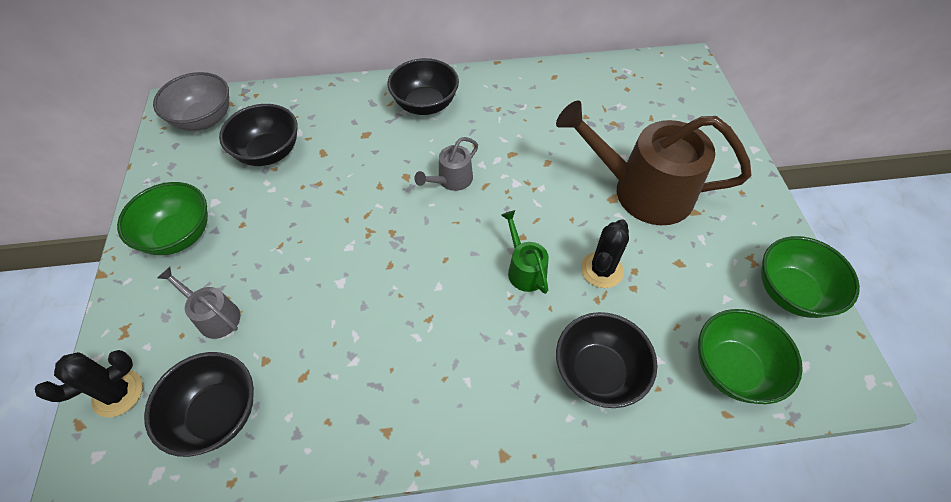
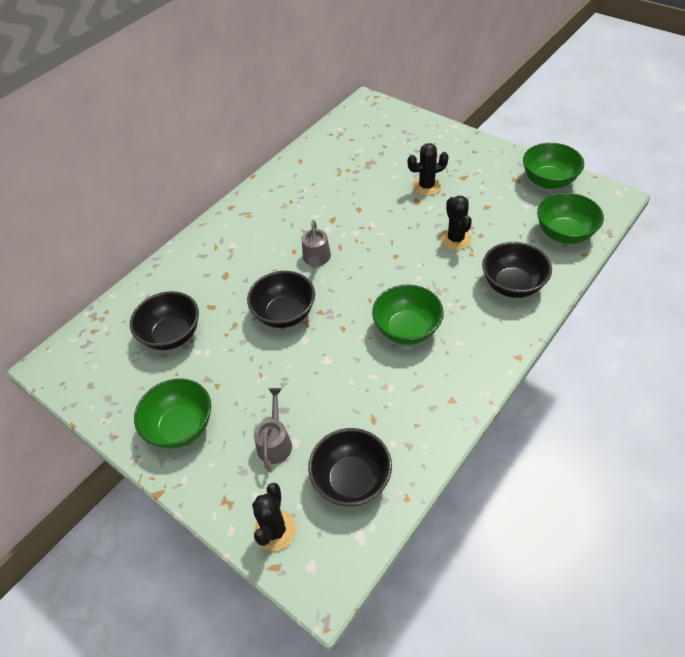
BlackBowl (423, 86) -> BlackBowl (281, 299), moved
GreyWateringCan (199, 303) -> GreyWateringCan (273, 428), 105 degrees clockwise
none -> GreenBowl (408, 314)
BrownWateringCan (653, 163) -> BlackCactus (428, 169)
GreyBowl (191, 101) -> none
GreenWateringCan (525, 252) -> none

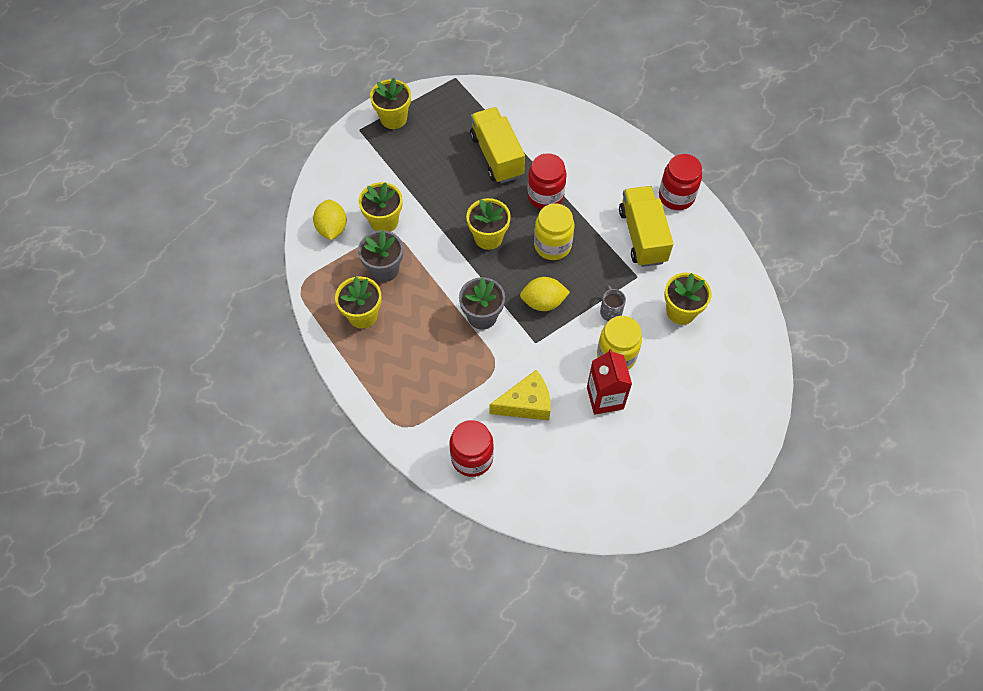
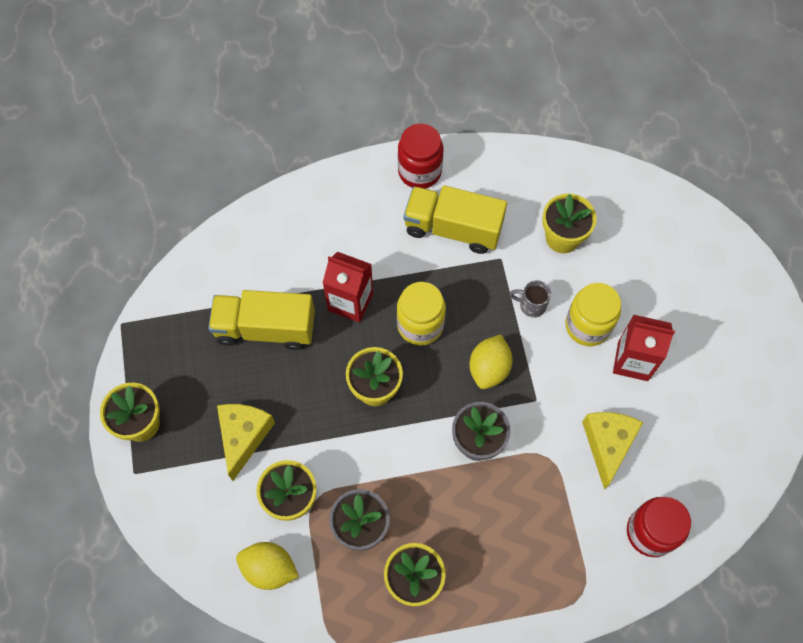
none -> YellowCheese (246, 442)
RedJar (546, 181) -> RedCarton (348, 287)

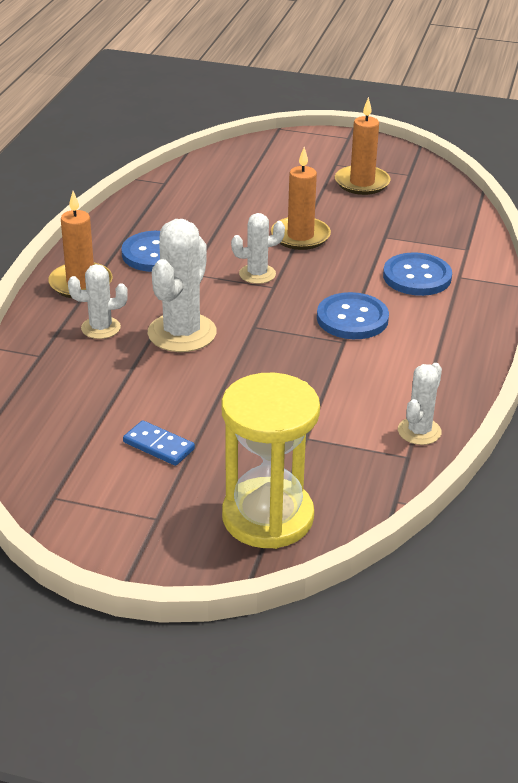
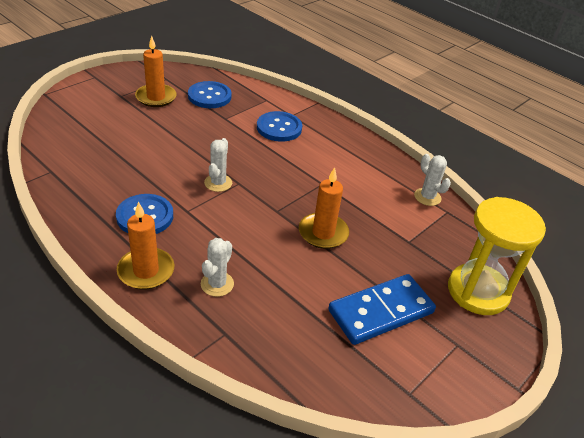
BlueButton (353, 315) -> BlueButton (210, 94), moved
OrangeCandle (301, 198) -> OrangeCandle (324, 208), moved
BlueDomino (159, 443) -> BlueDomino (382, 309), x1.95
WhiteCactus (182, 285) -> none

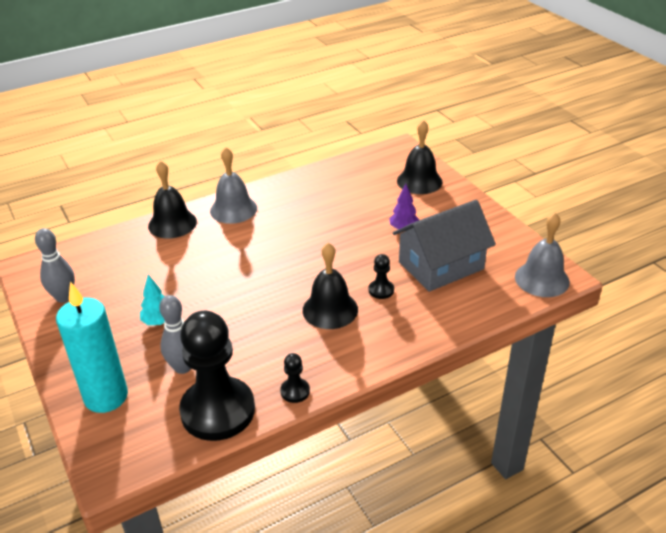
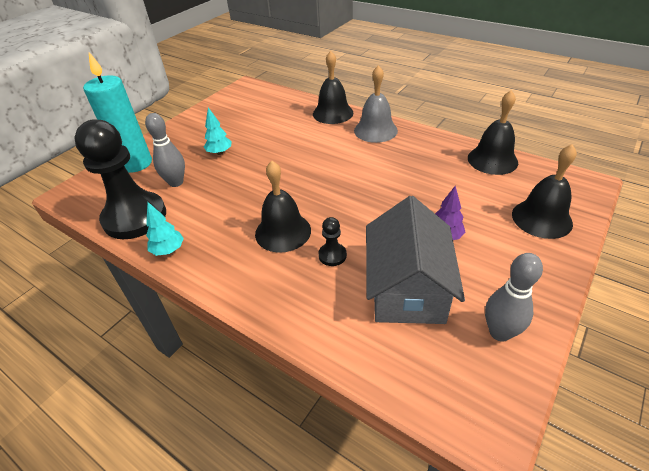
BlackPawn (295, 378) -> TurquoiseTree (165, 229)
GreyHouse (444, 246) -> GreyHouse (415, 260), 60 degrees clockwise
none -> BlackBell (493, 132)
GreyBowlingPin (55, 265) -> GreyBowlingPin (514, 297), moved
GreyBell (542, 255) -> none

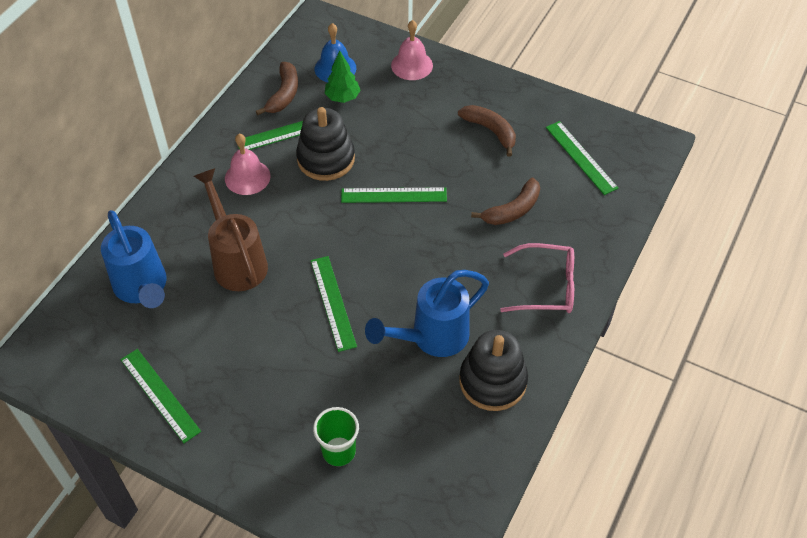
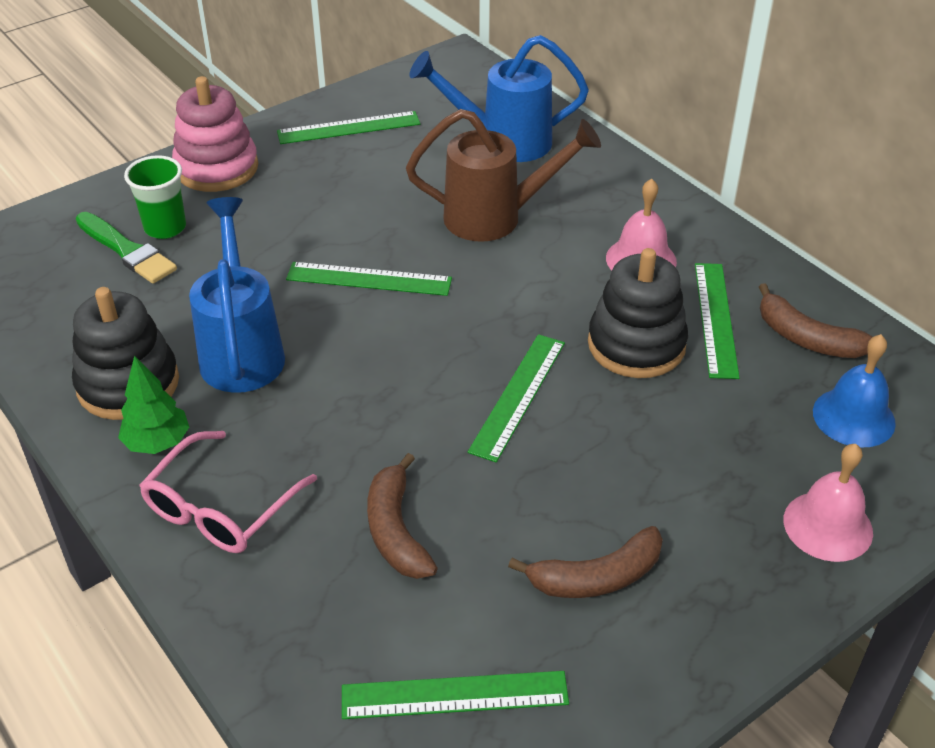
none -> GreenBrush (126, 248)
GreenTree (343, 77) -> GreenTree (153, 405), moved
none -> PinkStackingToy (215, 134)

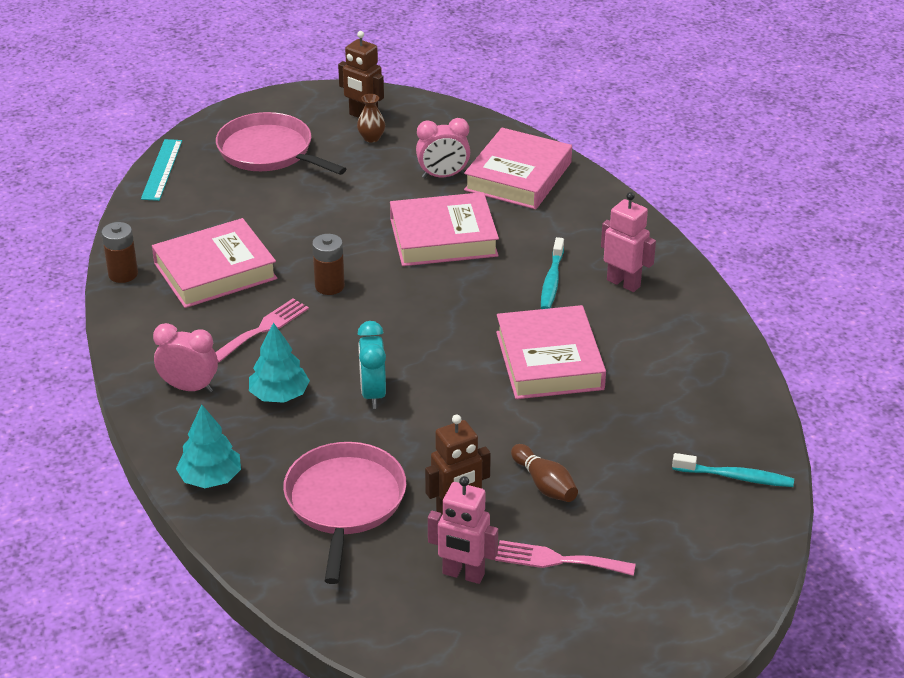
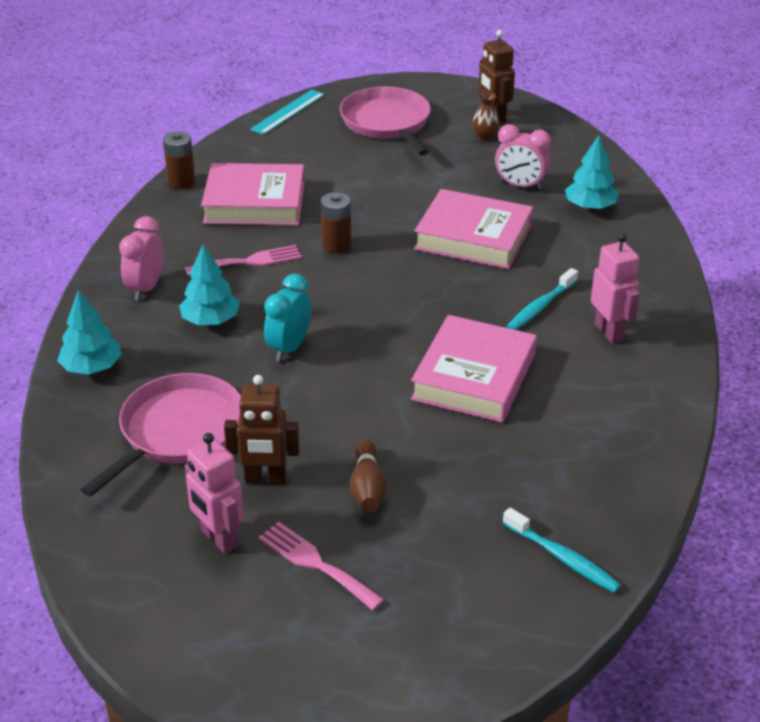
PinkClock (185, 358) -> PinkClock (141, 258), 120 degrees counterclockwise
PinkBook (518, 168) -> TurquoiseTree (592, 172)

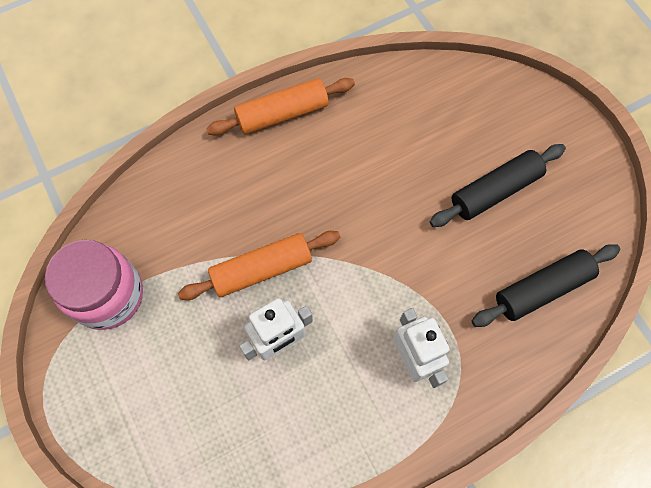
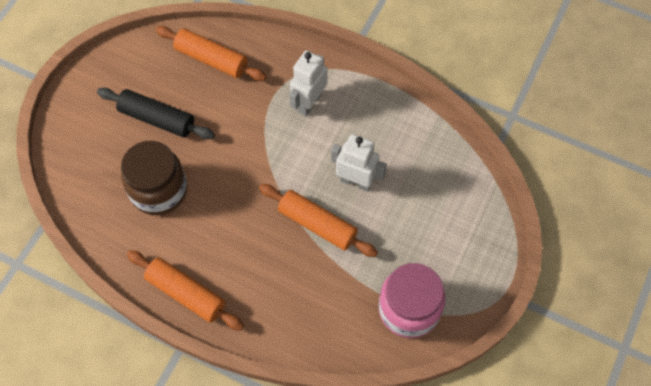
none -> BrownJar (154, 178)
BlackRollingPin (546, 285) -> OrangeRollingPin (211, 53)

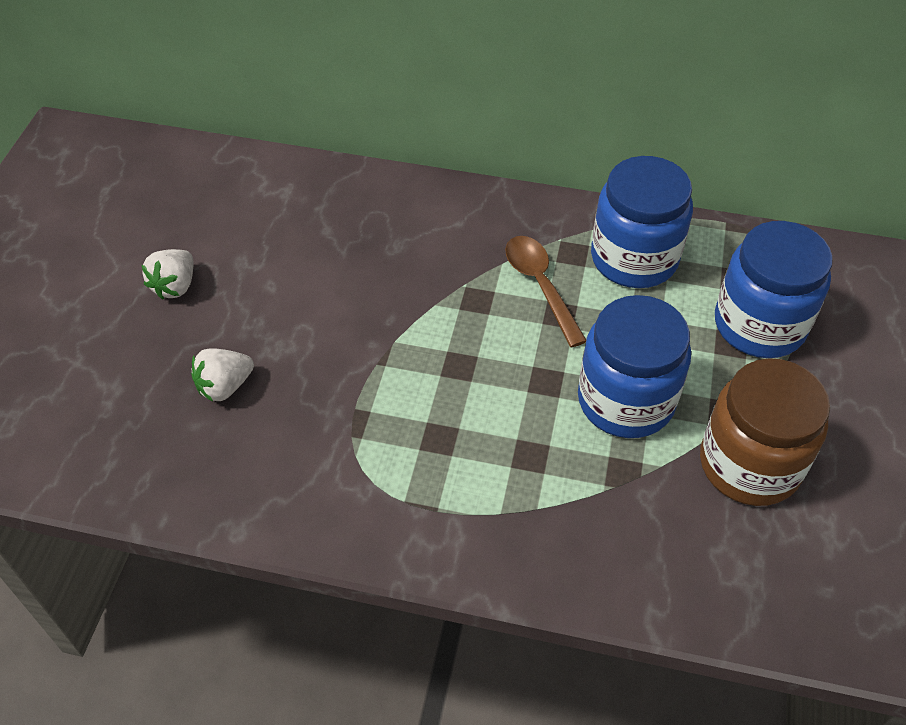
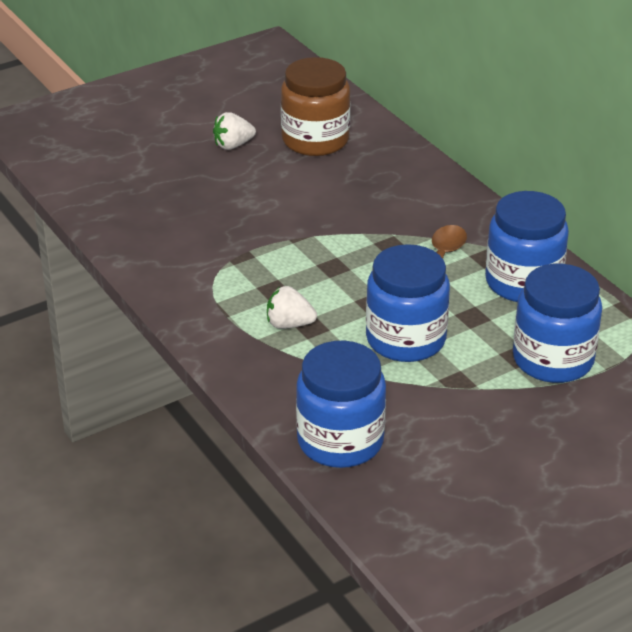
WhiteStrawberry (222, 375) -> WhiteStrawberry (292, 307), moved
BrownJar (765, 432) -> BrownJar (315, 106), moved
none -> BlueJar (341, 404)

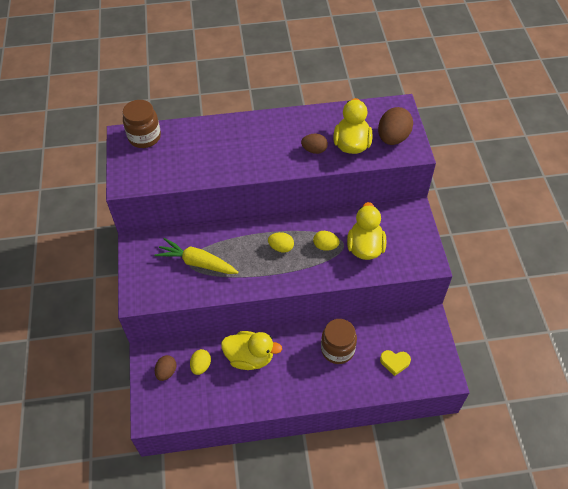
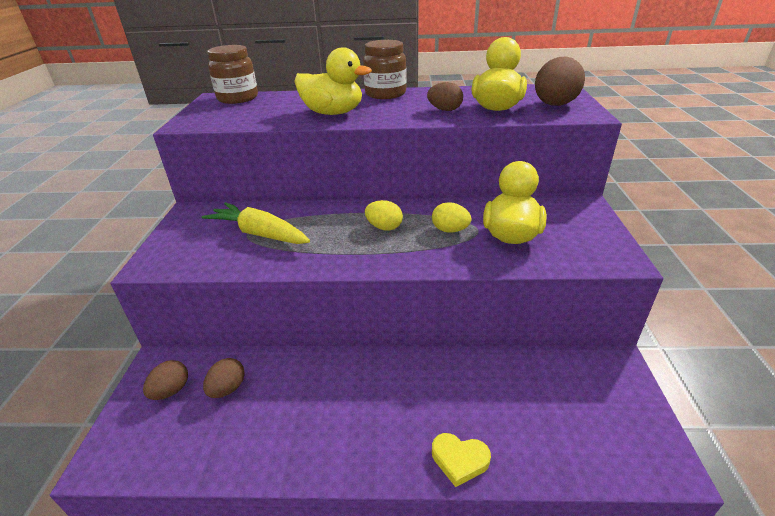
YellowEgg (200, 362) -> BrownEgg (224, 378)
YellowDuck (251, 350) -> YellowDuck (333, 81), moved
BrownJar (339, 341) -> BrownJar (385, 69), moved
YellowHeart (395, 363) -> YellowHeart (461, 460), moved

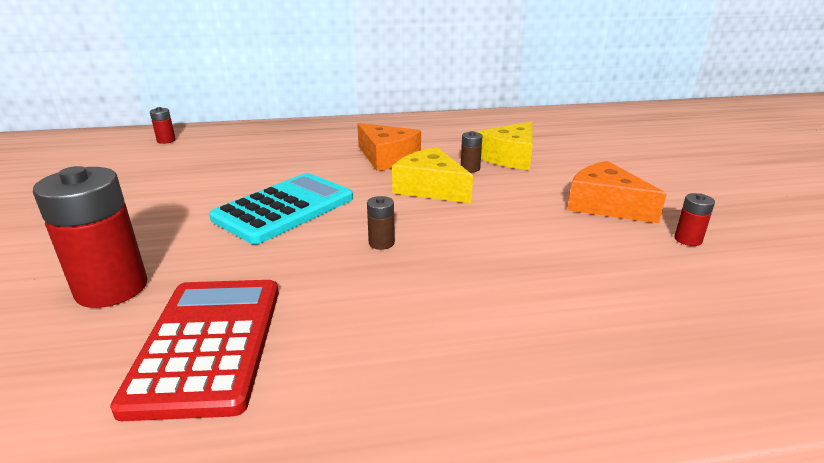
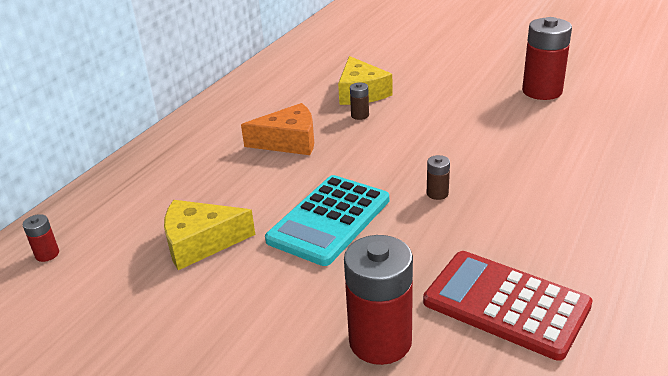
YellowCheese (432, 175) -> YellowCheese (209, 235), moved
TurquoiseCalculator (281, 208) -> TurquoiseCalculator (327, 220), 135 degrees counterclockwise
RedBattery (694, 219) -> RedBattery (547, 58), x2.22
OrangeCheese (617, 192) -> none

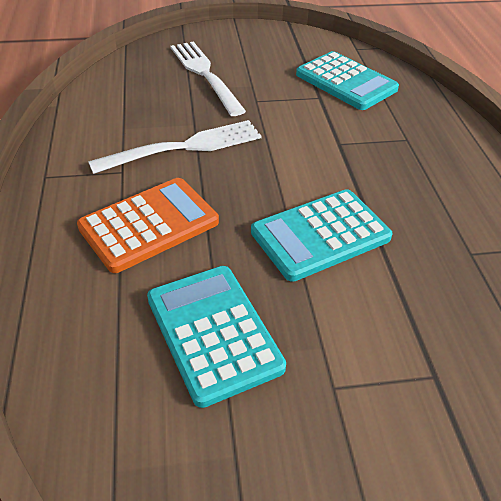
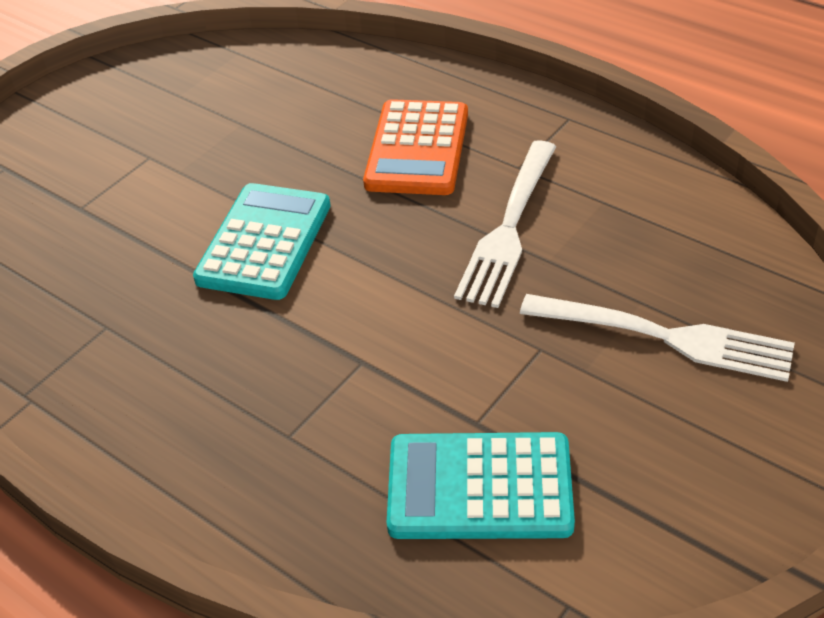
TurquoiseCalculator (216, 337) -> none

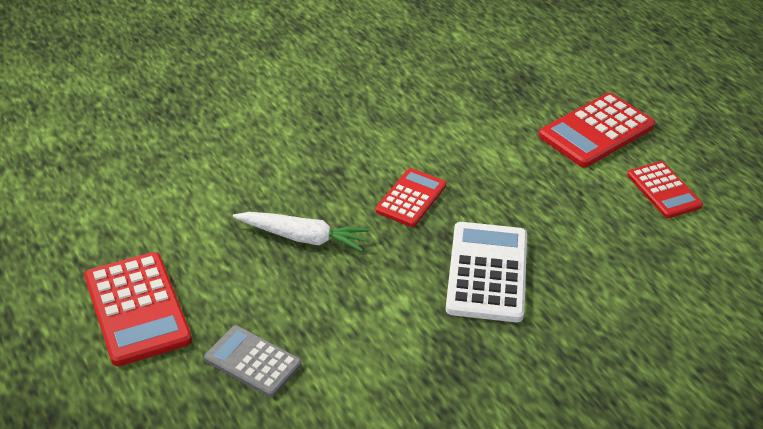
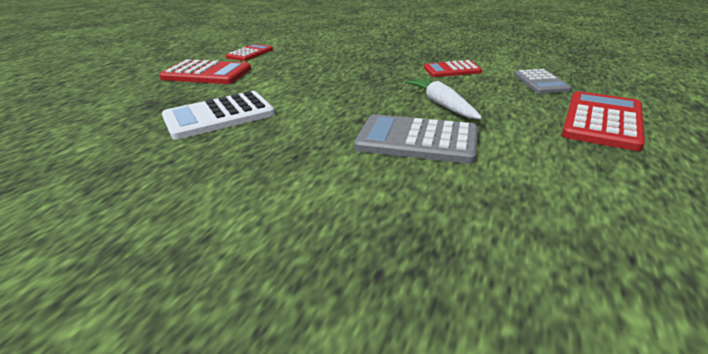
WhiteCalculator (486, 272) -> WhiteCalculator (218, 115), moved
none -> GreyCalculator (416, 139)
RedCalculator (411, 197) -> RedCalculator (453, 68), moved

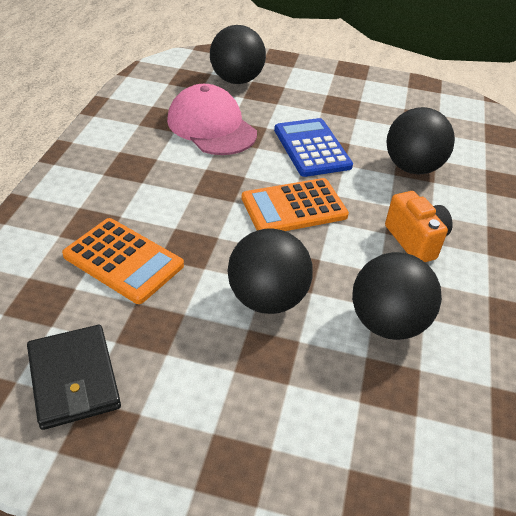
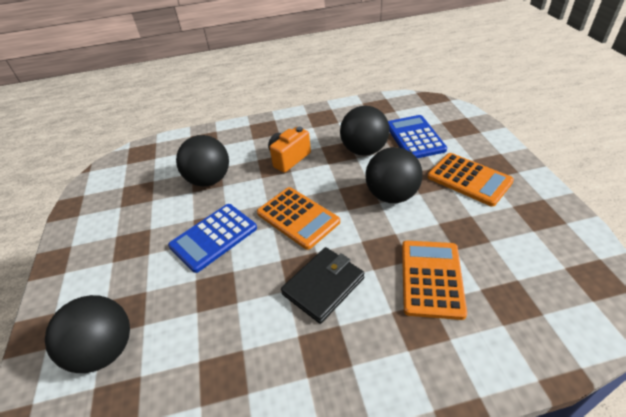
BlackWallet (74, 377) -> BlackWallet (323, 285), moved
none -> BlueCalculator (417, 136)
none -> OrangeCalculator (471, 180)
PinkCap (212, 119) -> none

